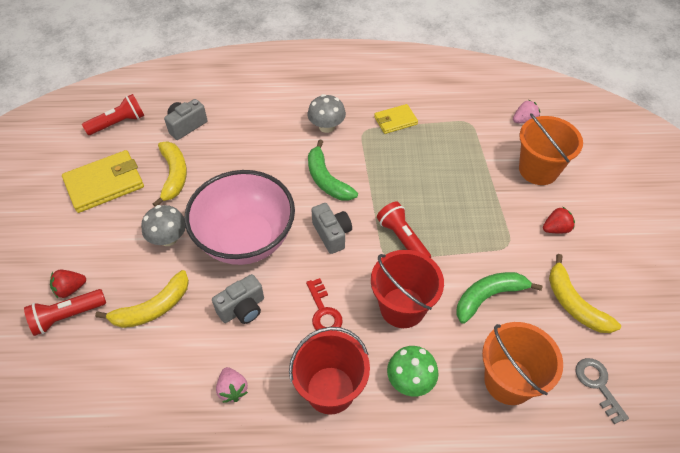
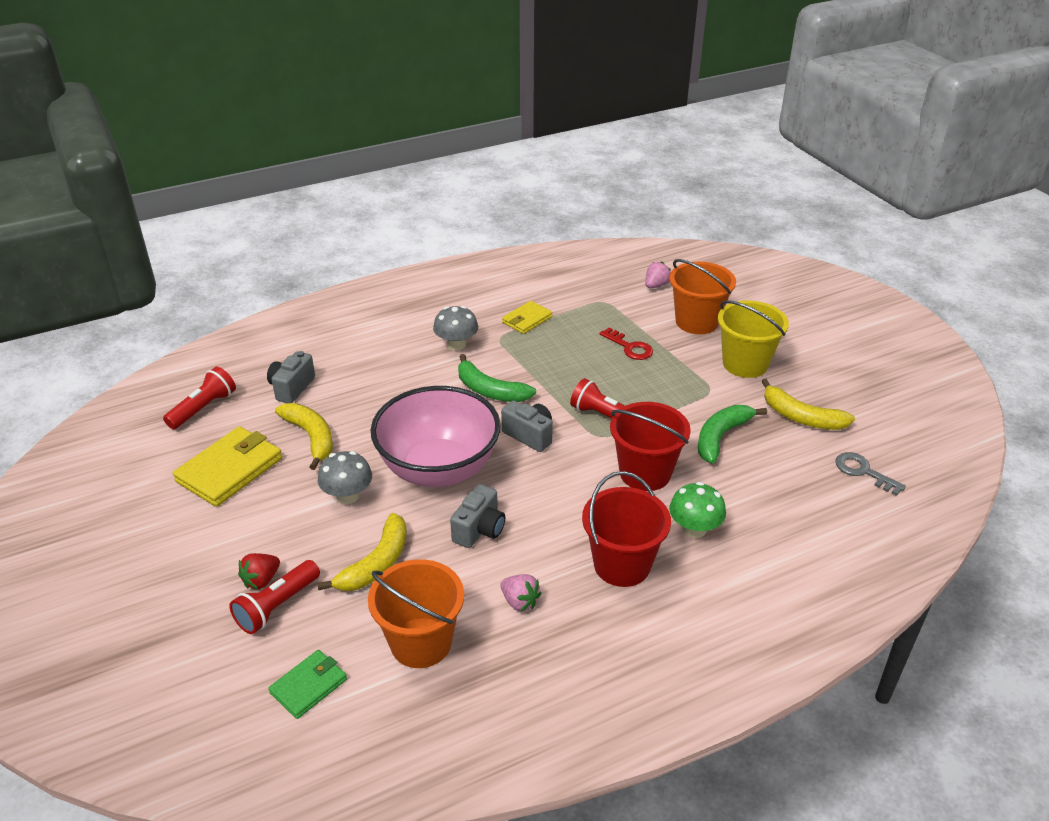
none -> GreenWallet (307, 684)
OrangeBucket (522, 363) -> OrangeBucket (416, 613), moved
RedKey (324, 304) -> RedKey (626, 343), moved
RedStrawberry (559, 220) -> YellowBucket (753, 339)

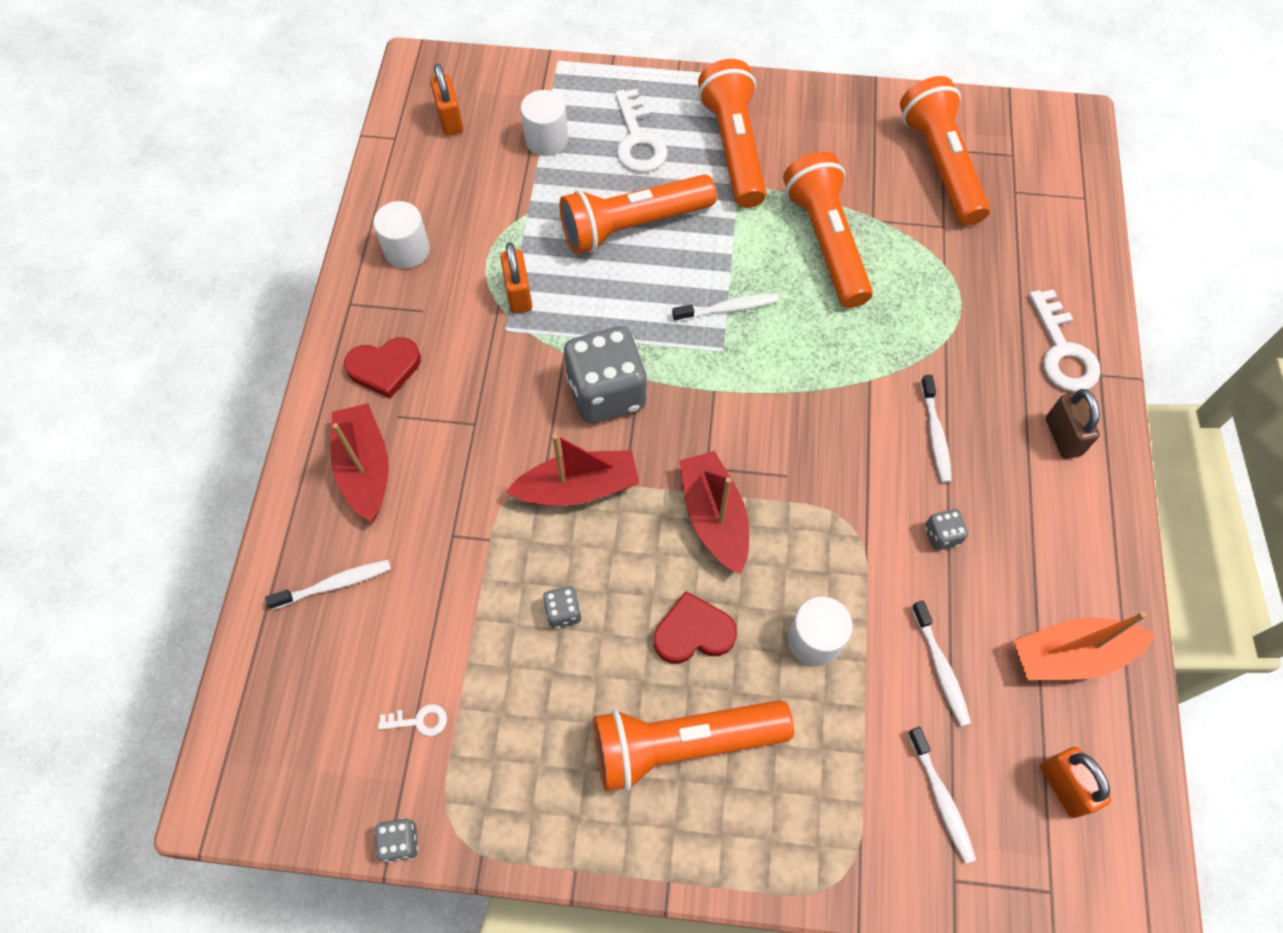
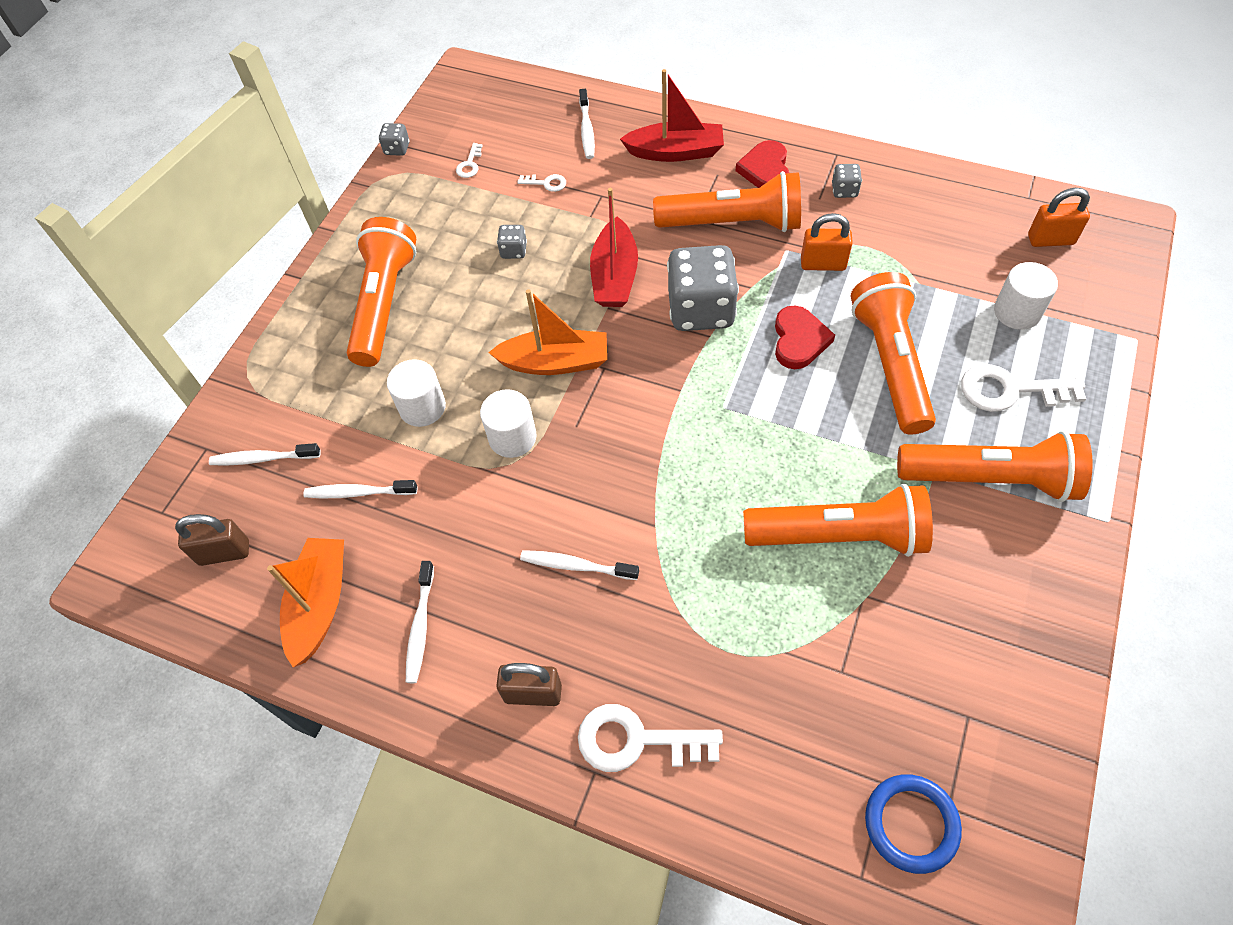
OrangePadlock (1075, 782) -> BrownPadlock (212, 540)
WhiteToothbrush (725, 307) -> WhiteToothbrush (420, 622), moved
WhiteCylinder (401, 234) -> WhiteCylinder (508, 423), moved
RedBoat (714, 512) -> OrangeBoat (547, 332)
none -> WhiteKey (541, 183)
OrangeFlashlight (945, 151) -> OrangeFlashlight (727, 201), moved
RedHeart (695, 627) -> RedHeart (805, 337), moved
GreyDice (946, 530) -> GreyDice (847, 181), moved
none -> BlueRing (913, 824)

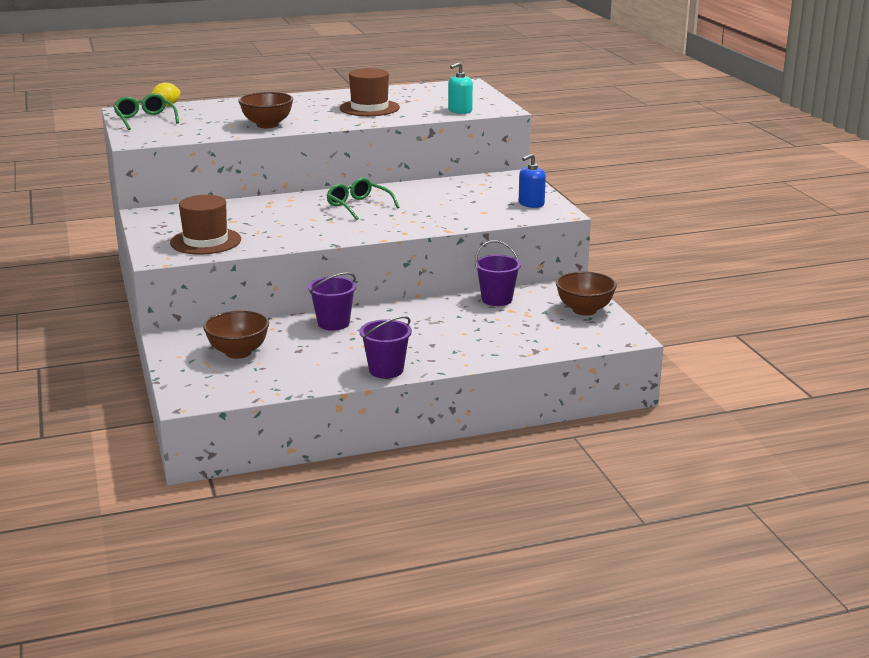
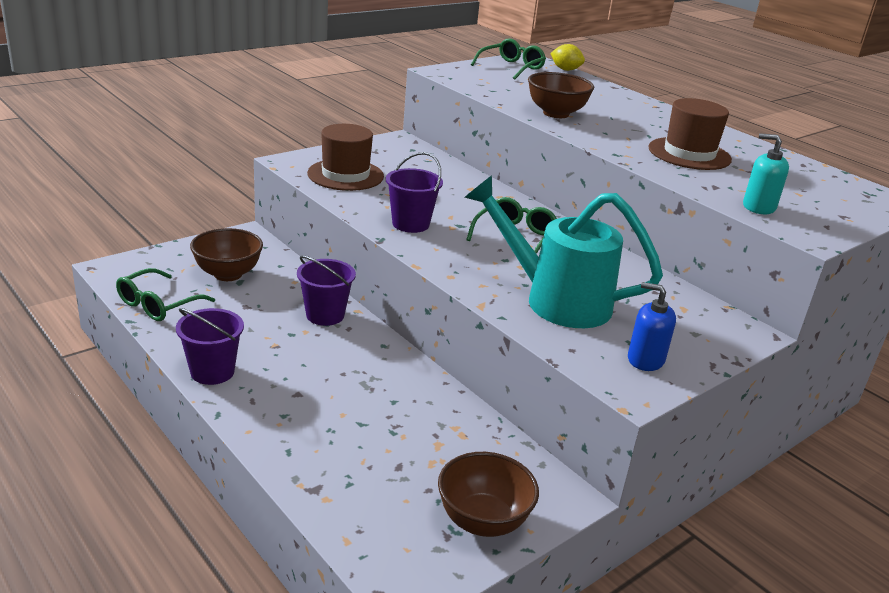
none -> GreenGlasses (165, 294)
PurpleBucket (498, 273) -> PurpleBucket (414, 192), moved
none -> TurquoiseWateringCan (563, 251)

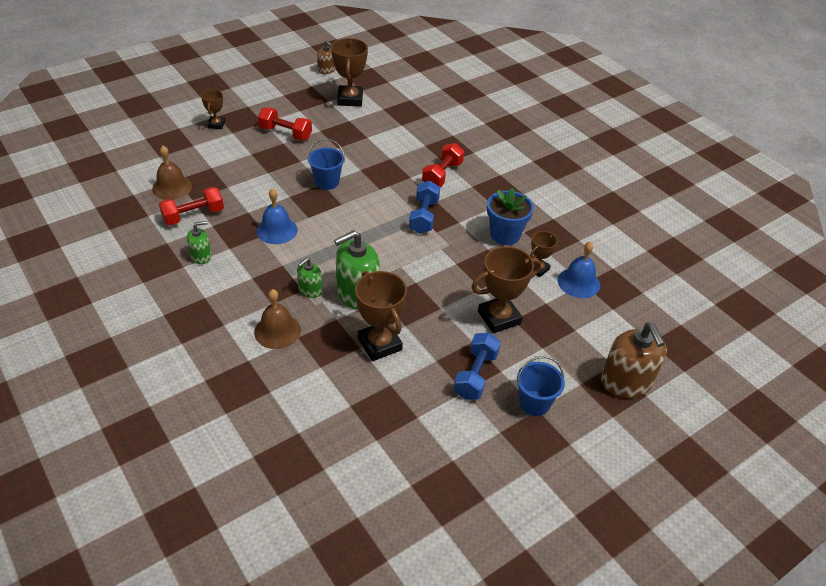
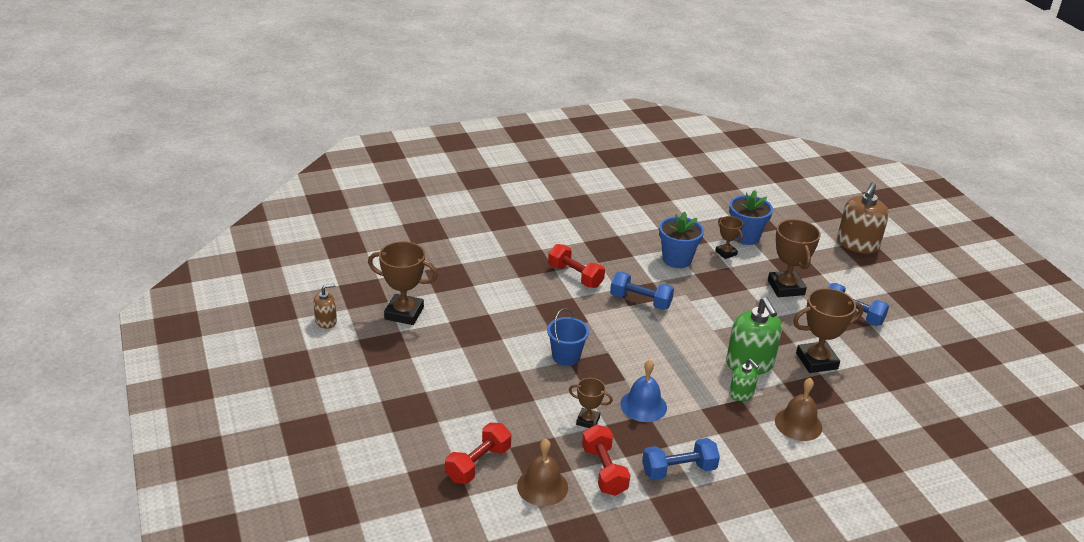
RedDumbbell (285, 123) -> RedDumbbell (478, 453), moved
BrownTrophy (213, 109) -> BrownTrophy (591, 403), moved
GreenSoapDispenser (199, 242) -> BlueDumbbell (681, 459)
BlueBell (579, 269) -> BlueFlowerPot (751, 217)
BrownSoapDispenser (634, 360) -> BrownSoapDispenser (863, 218), 120 degrees clockwise
BlueBucket (541, 386) -> none

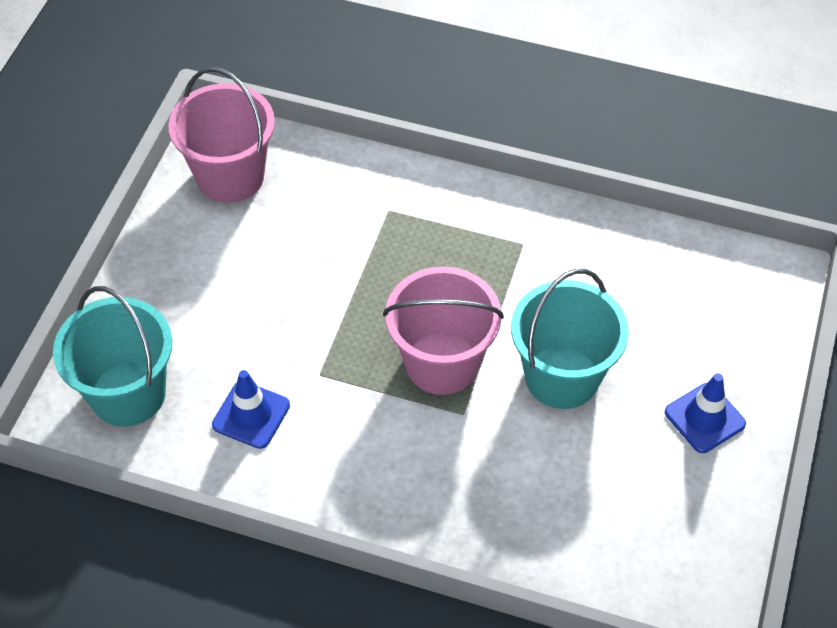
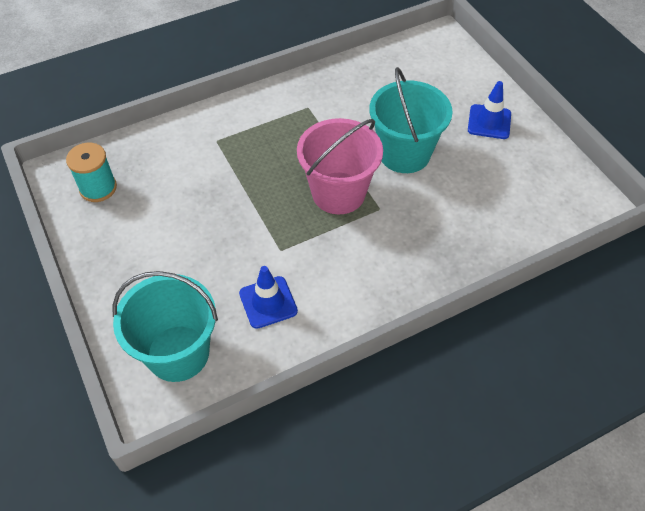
PinkBucket (221, 135) -> TurquoiseSpool (91, 172)

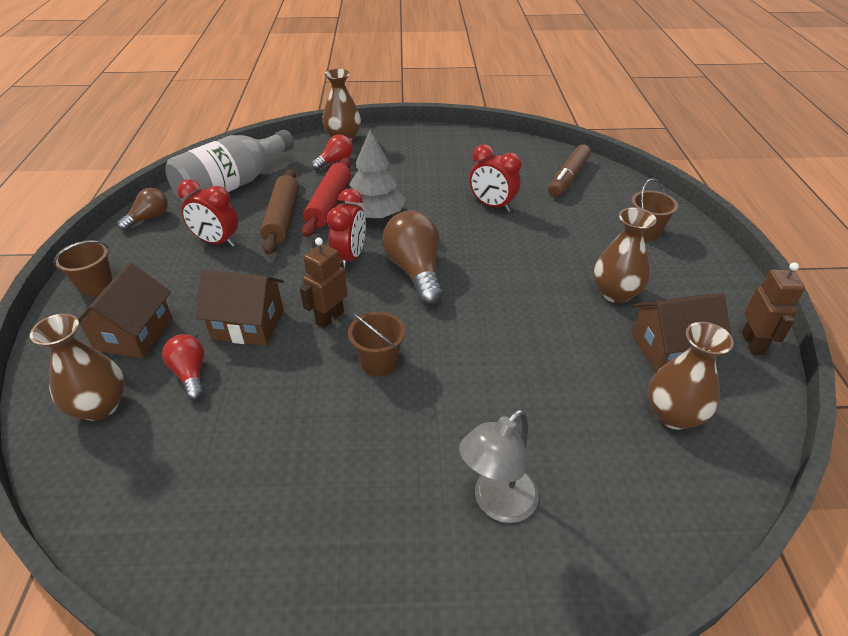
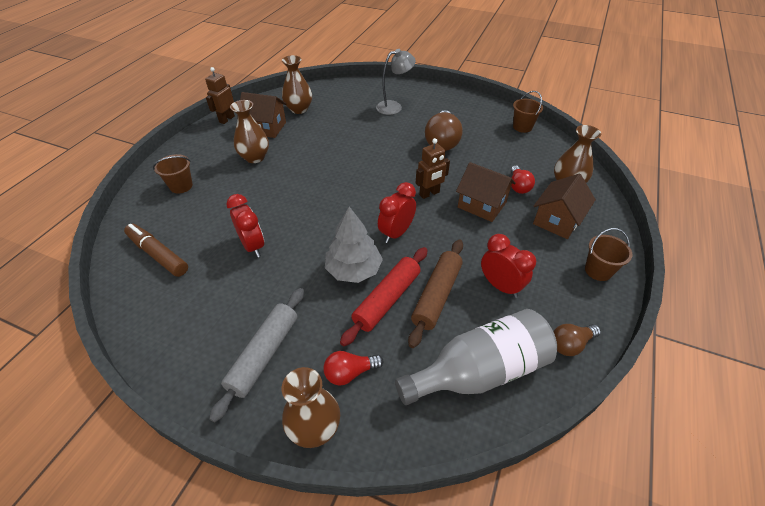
BrownMarker (569, 170) -> BrownMarker (156, 250), 105 degrees counterclockwise
none -> GreyRollingPin (256, 355)
BrownLightBulb (412, 258) -> BrownLightBulb (444, 130), moved
BrownBucket (376, 344) -> BrownBucket (528, 112), moved

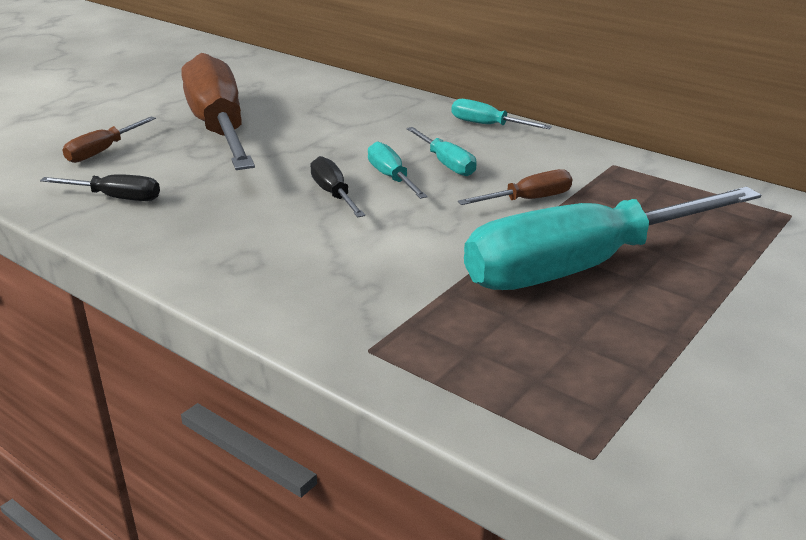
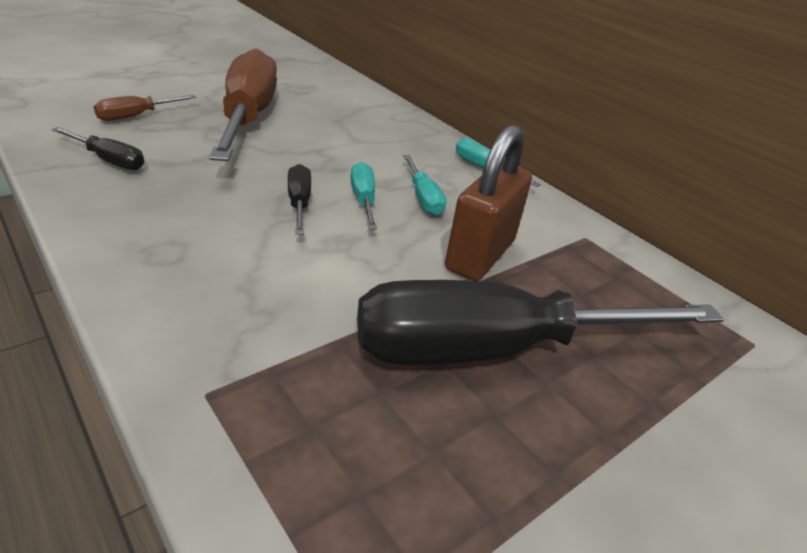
TurquoiseScrewdriver (612, 238) -> BlackScrewdriver (540, 322)
BrownScrewdriver (515, 187) -> BrownPadlock (488, 203)

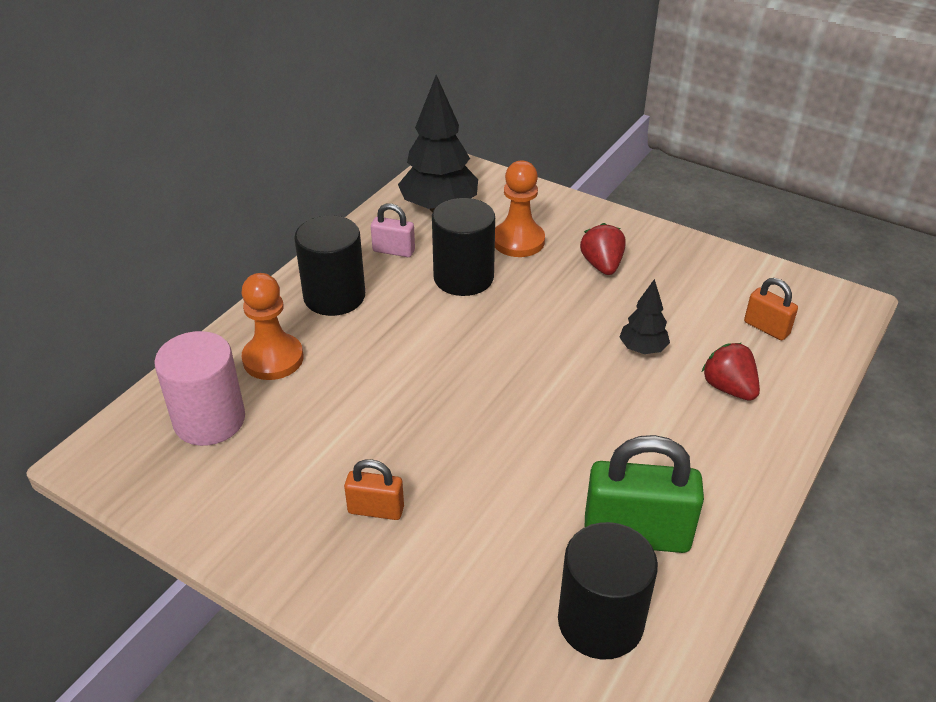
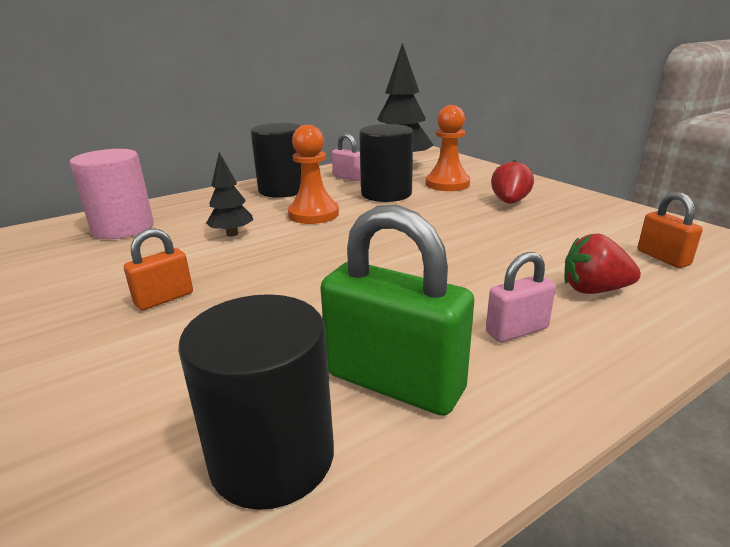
OrangePadlock (374, 489) -> OrangePadlock (158, 269), 75 degrees counterclockwise
BlackTree (644, 316) -> BlackTree (229, 194), moved
OrangePawn (272, 326) -> OrangePawn (313, 174), moved
none -> PinkPadlock (521, 297)
RedStrawberry (731, 372) -> RedStrawberry (603, 263), 75 degrees counterclockwise

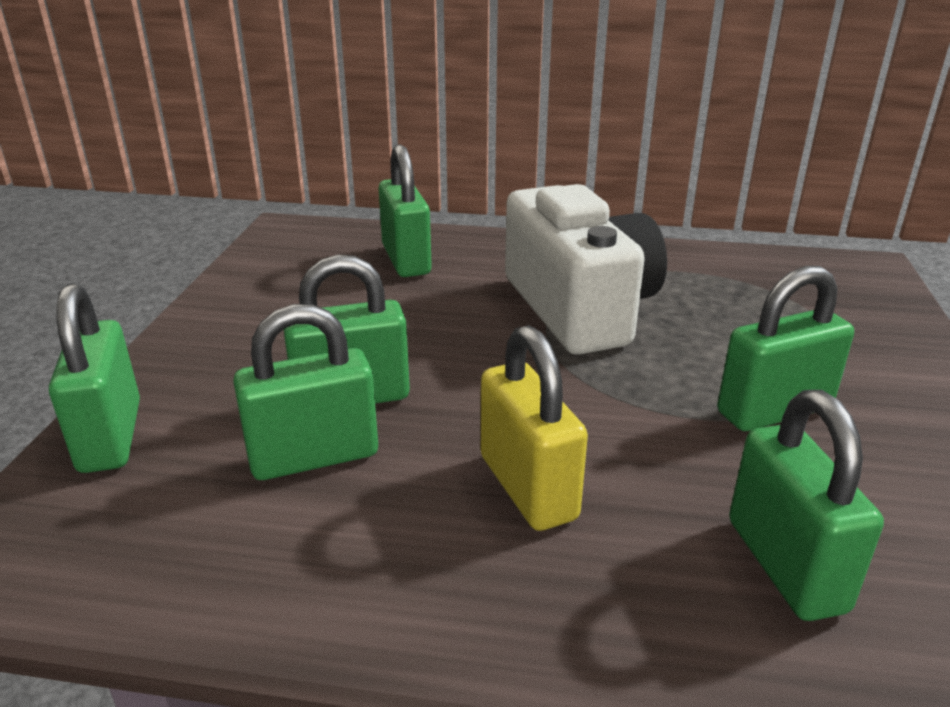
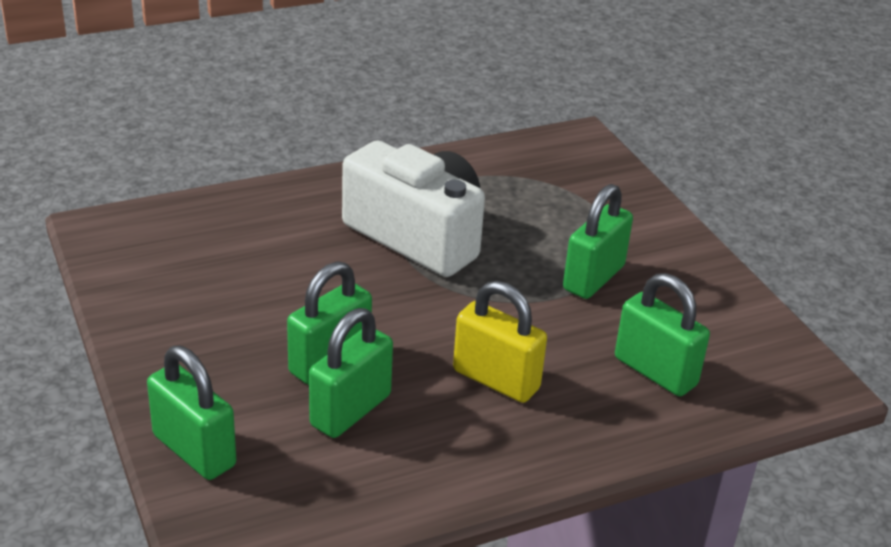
GreenPadlock (405, 210) -> none

